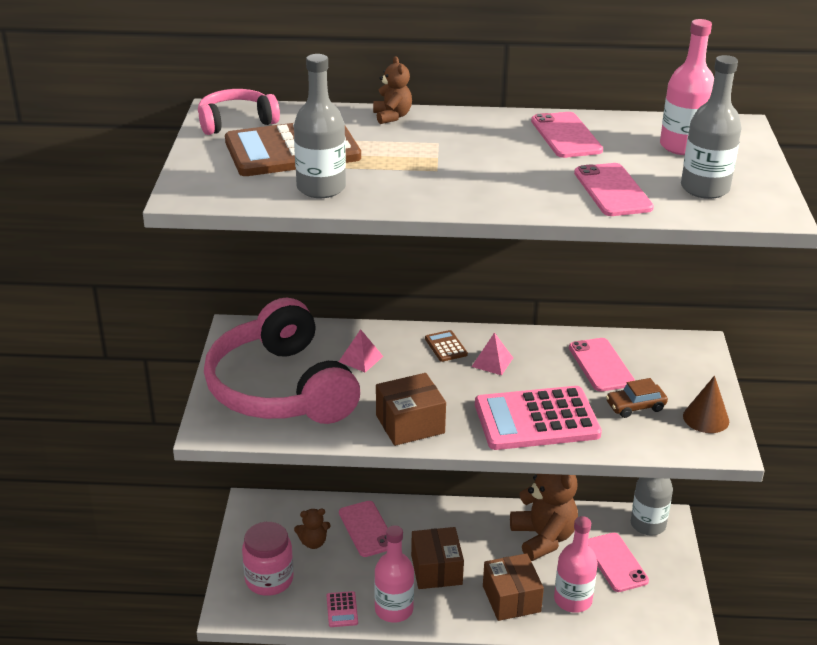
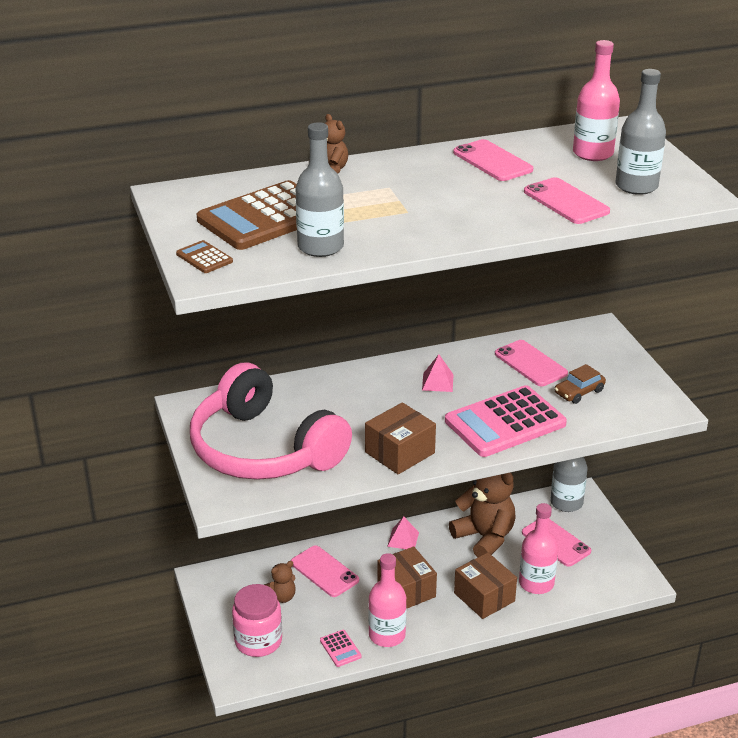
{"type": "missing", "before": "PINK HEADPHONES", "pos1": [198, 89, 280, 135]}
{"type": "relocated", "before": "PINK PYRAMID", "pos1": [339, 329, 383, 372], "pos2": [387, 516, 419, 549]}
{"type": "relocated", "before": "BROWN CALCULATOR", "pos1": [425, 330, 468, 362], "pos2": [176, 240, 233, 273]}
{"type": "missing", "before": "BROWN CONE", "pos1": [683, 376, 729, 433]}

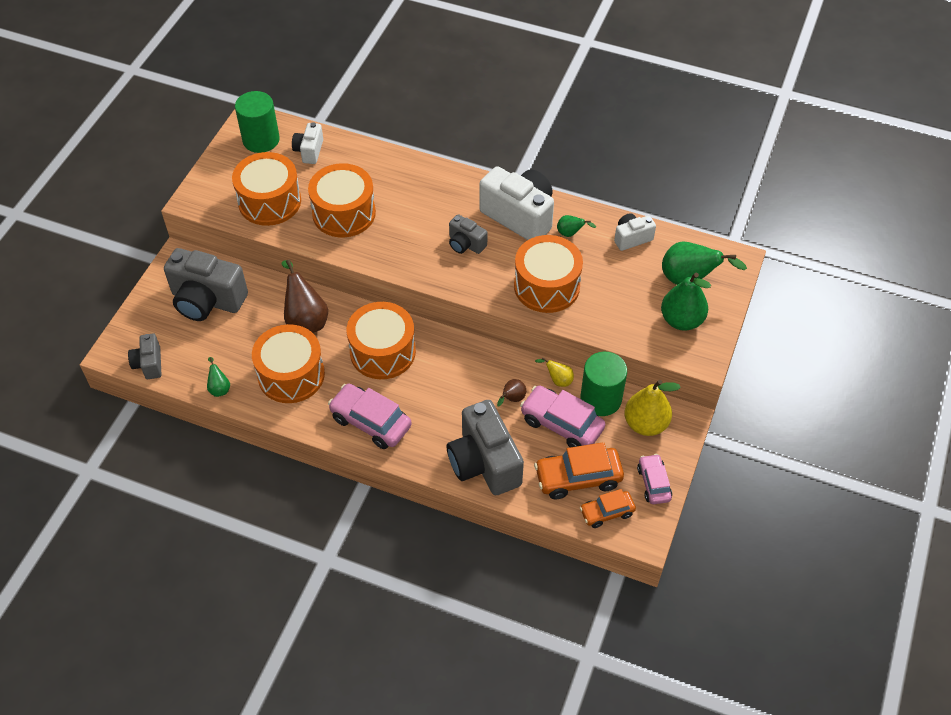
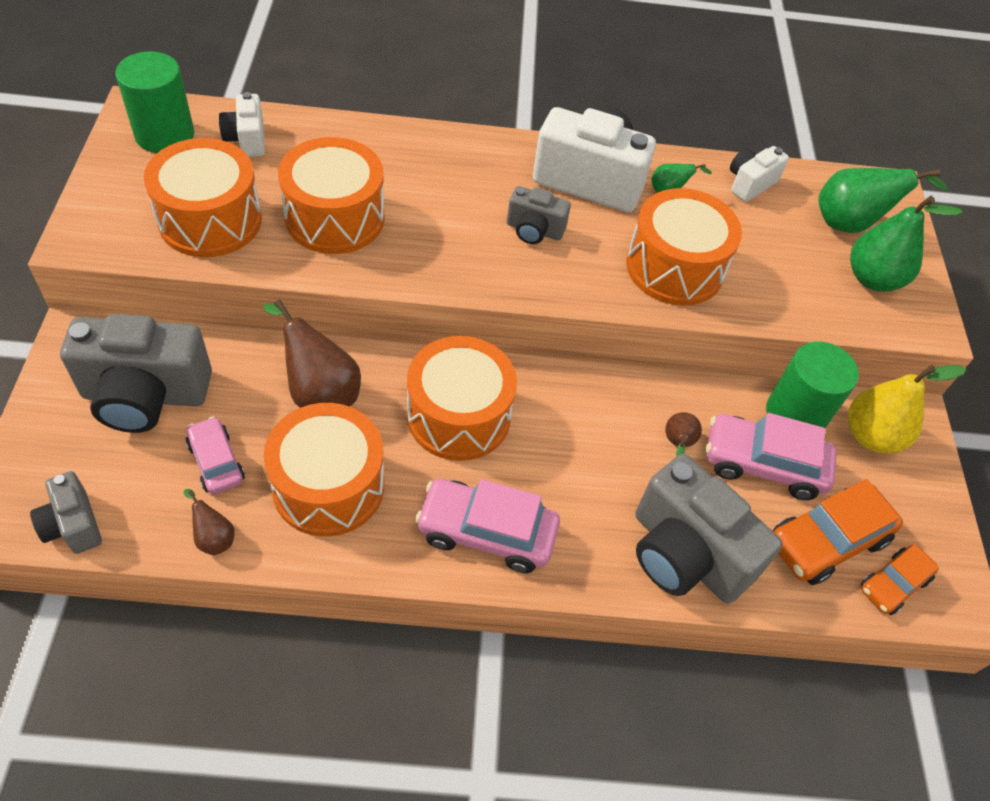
{"type": "colour", "before": "GREEN PEAR", "after": "BROWN PEAR", "pos1": [207, 357, 230, 397], "pos2": [183, 489, 235, 555]}
{"type": "missing", "before": "YELLOW PEAR", "pos1": [535, 357, 574, 387]}
{"type": "relocated", "before": "PINK CAR", "pos1": [637, 454, 672, 504], "pos2": [186, 416, 245, 494]}

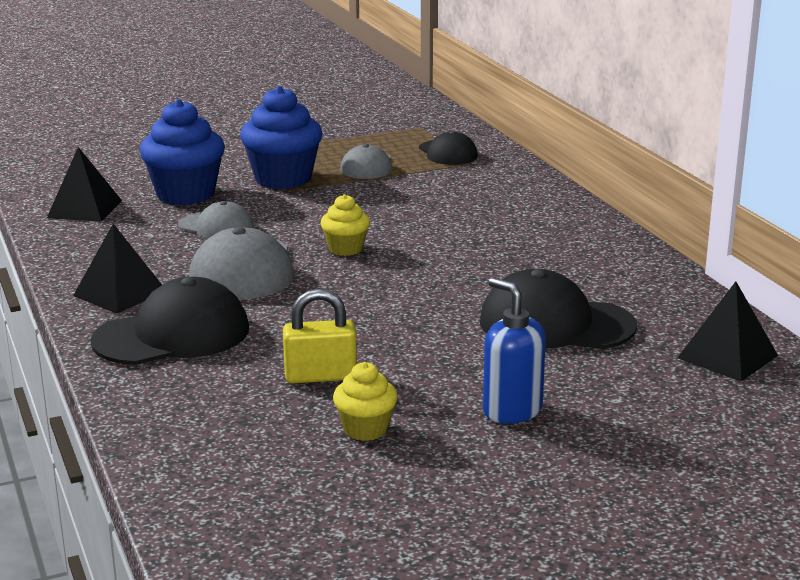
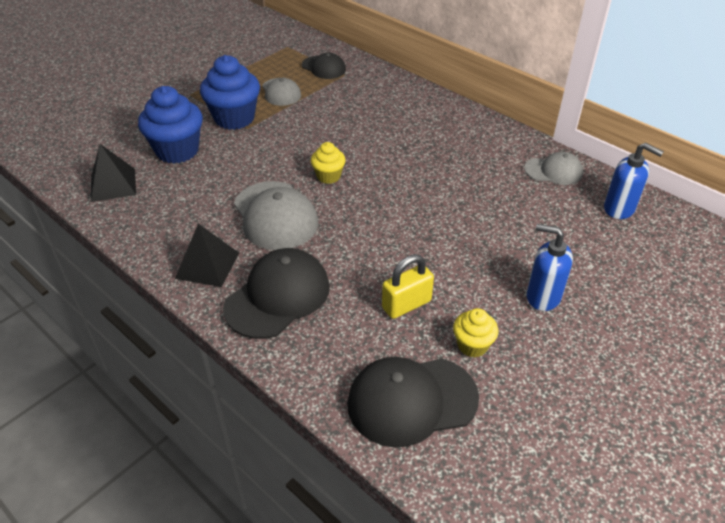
{"type": "relocated", "before": "GREY CAP", "pos1": [178, 201, 254, 239], "pos2": [524, 152, 583, 185]}
{"type": "relocated", "before": "BLACK CAP", "pos1": [480, 269, 637, 349], "pos2": [347, 357, 479, 448]}
{"type": "exchanged", "before": "BLACK PYRAMID", "after": "BLUE SOAP DISPENSER", "pos1": [677, 281, 778, 382], "pos2": [604, 143, 664, 219]}

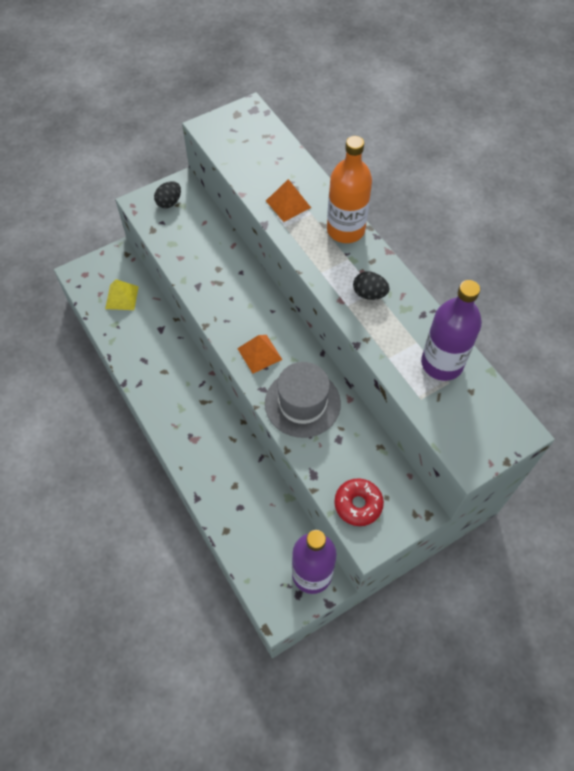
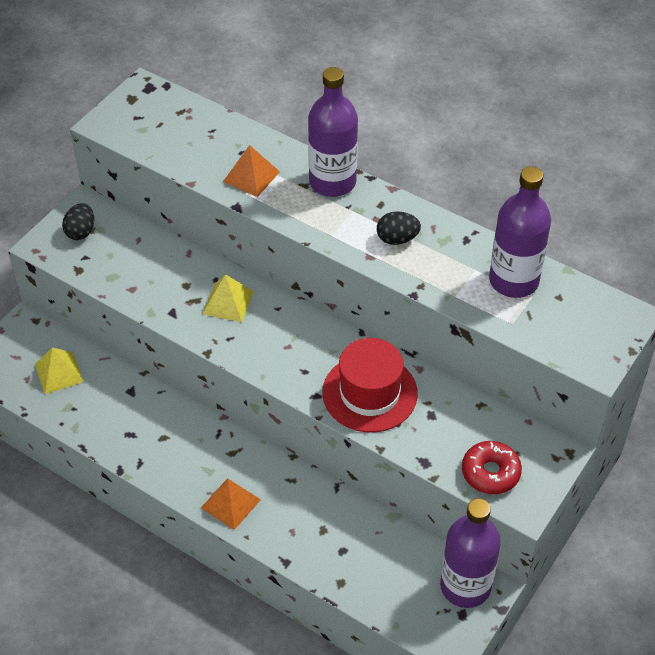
{"type": "colour", "before": "ORANGE BOTTLE", "after": "PURPLE BOTTLE", "pos1": [327, 136, 372, 243], "pos2": [308, 67, 358, 197]}
{"type": "relocated", "before": "ORANGE PYRAMID", "pos1": [237, 335, 282, 373], "pos2": [201, 478, 261, 530]}
{"type": "colour", "before": "GREY HAT", "after": "RED HAT", "pos1": [265, 362, 341, 438], "pos2": [322, 338, 418, 432]}
{"type": "appeared", "after": "YELLOW PYRAMID", "pos2": [202, 274, 254, 322]}

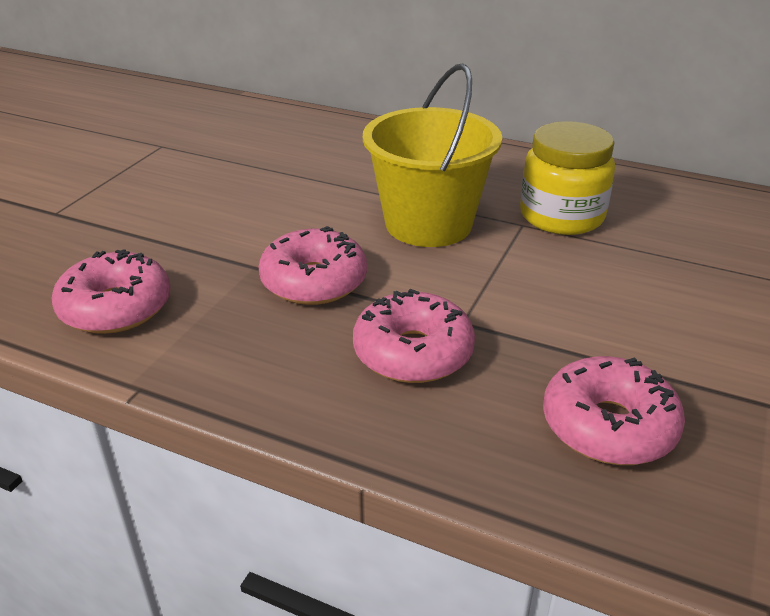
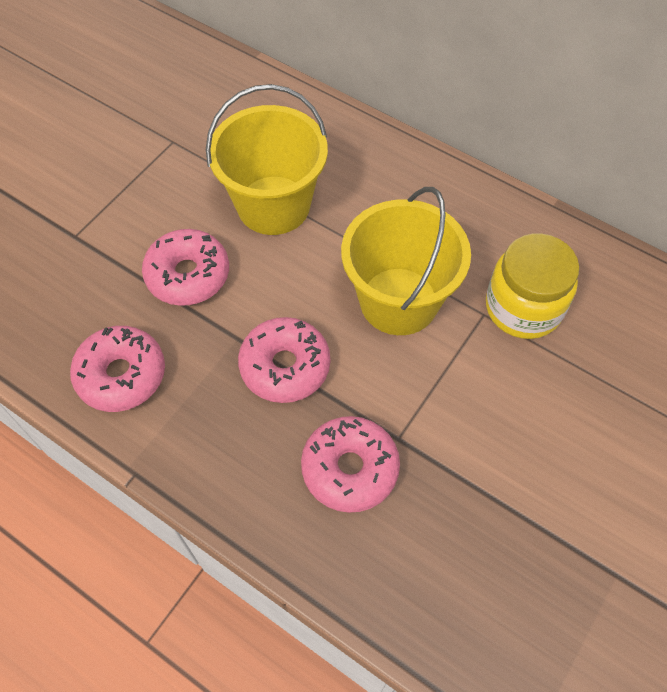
{"type": "relocated", "before": "PINK DONUT", "pos1": [543, 356, 685, 465], "pos2": [142, 229, 229, 306]}
{"type": "appeared", "after": "YELLOW BUCKET", "pos2": [206, 84, 328, 235]}

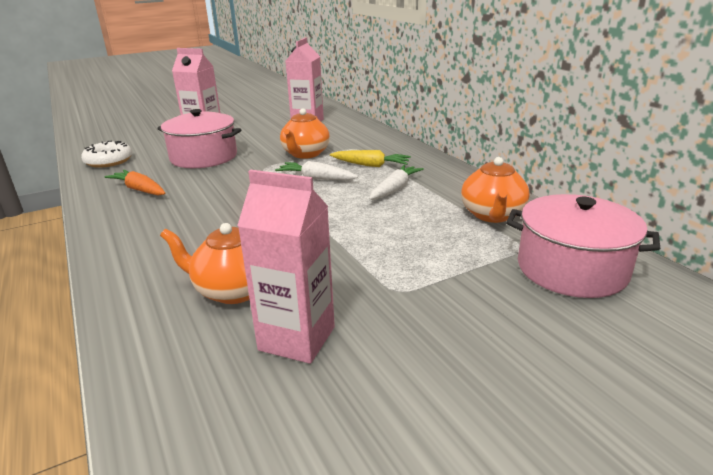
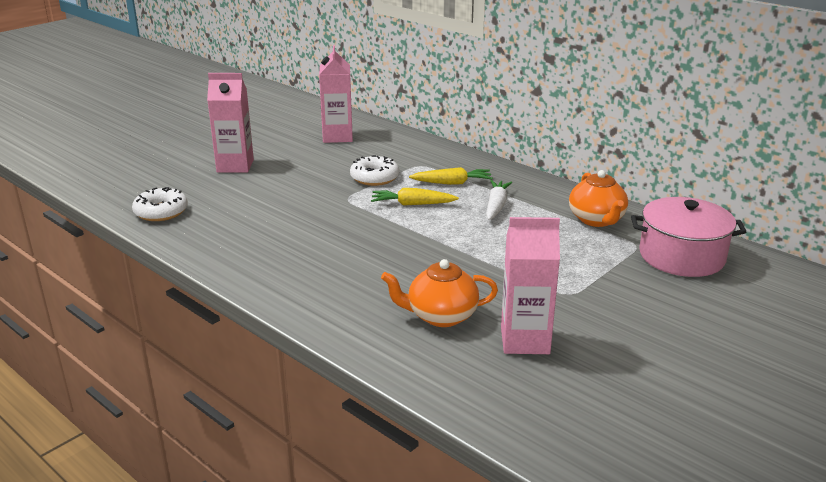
{"type": "exchanged", "before": "ORANGE TEAPOT", "after": "WHITE DONUT", "pos1": [280, 108, 330, 159], "pos2": [350, 155, 399, 186]}
{"type": "missing", "before": "PINK POT", "pos1": [157, 109, 241, 168]}
{"type": "colour", "before": "WHITE CARROT", "after": "YELLOW CARROT", "pos1": [275, 161, 358, 180], "pos2": [371, 188, 459, 206]}
{"type": "missing", "before": "ORANGE CARROT", "pos1": [105, 170, 166, 196]}

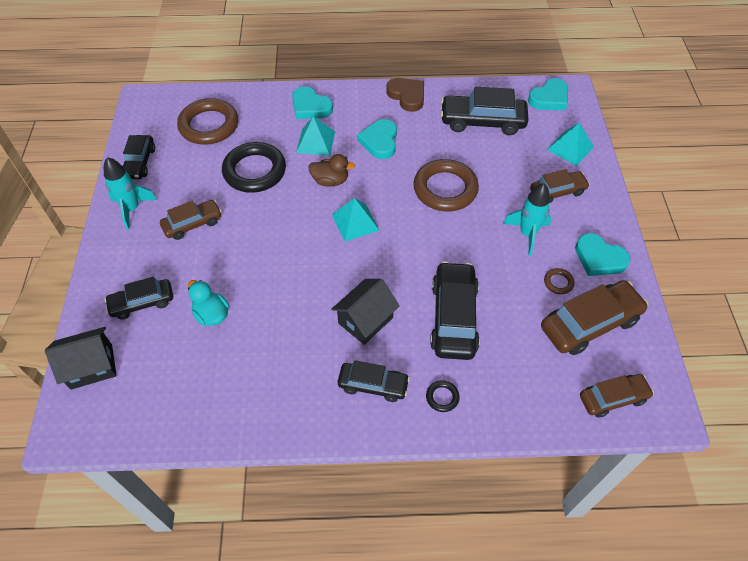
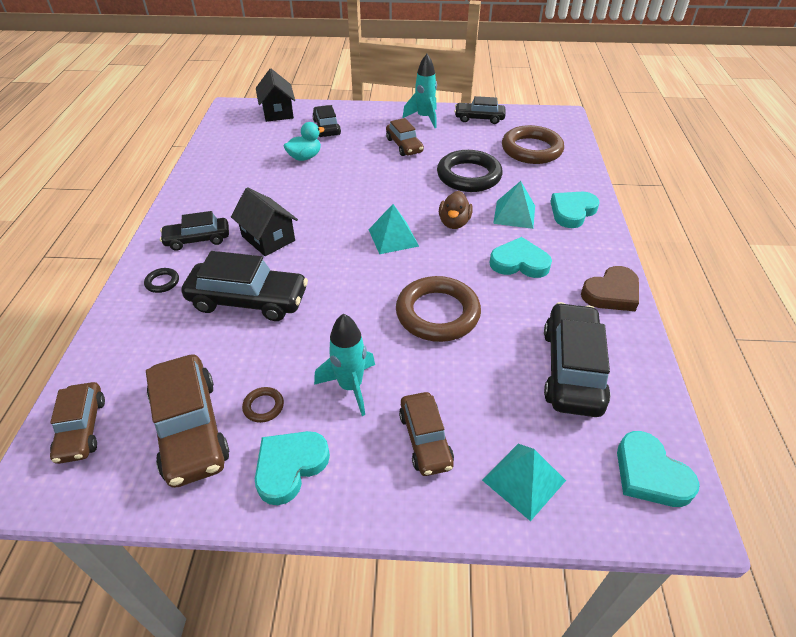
{"type": "spun", "before": "BLACK CAR", "pos1": [338, 360, 410, 402], "pos2": [160, 211, 229, 251], "turn": 60}

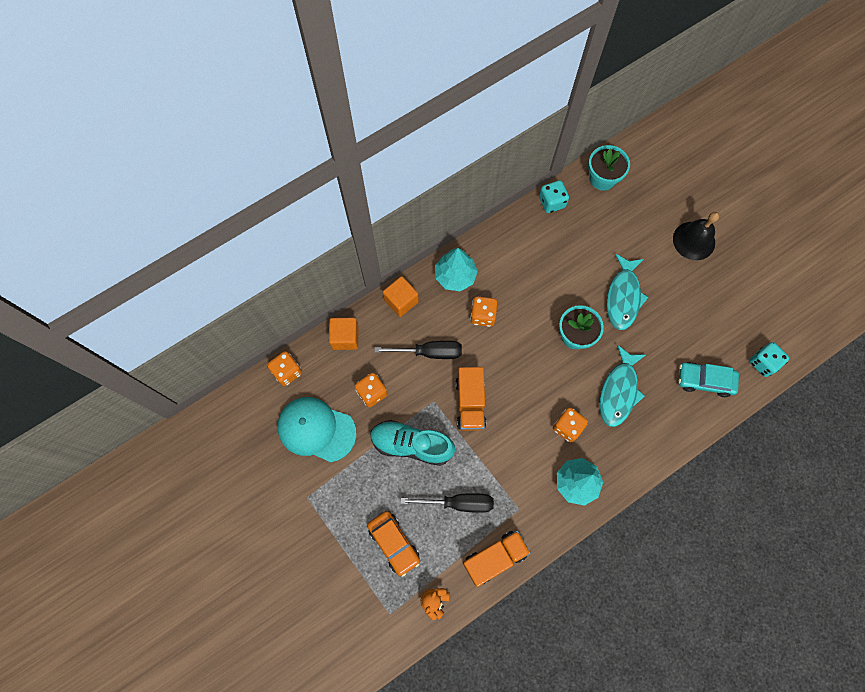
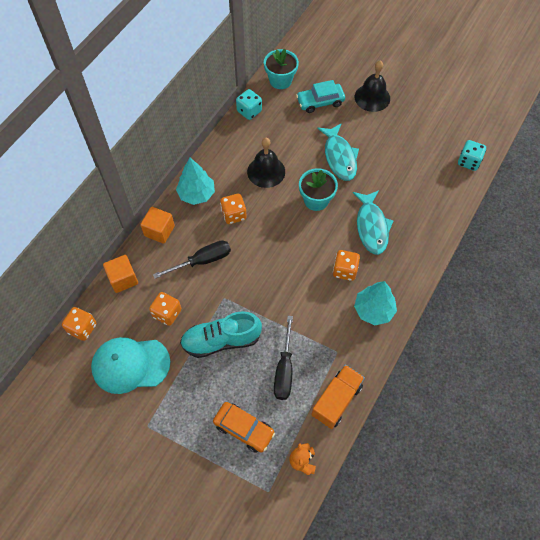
{"type": "relocated", "before": "TURQUOISE CAR", "pos1": [678, 362, 739, 397], "pos2": [296, 80, 345, 113]}
{"type": "missing", "before": "ORANGE TRUCK", "pos1": [456, 367, 486, 431]}
{"type": "spun", "before": "BLACK SCREWDRIVER", "pos1": [400, 493, 494, 513], "pos2": [274, 316, 293, 400], "turn": 120}
{"type": "appeared", "after": "BLACK BELL", "pos2": [247, 138, 285, 188]}

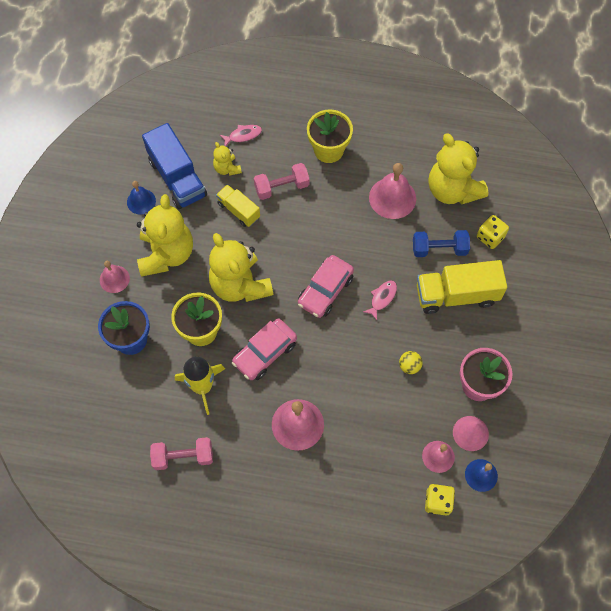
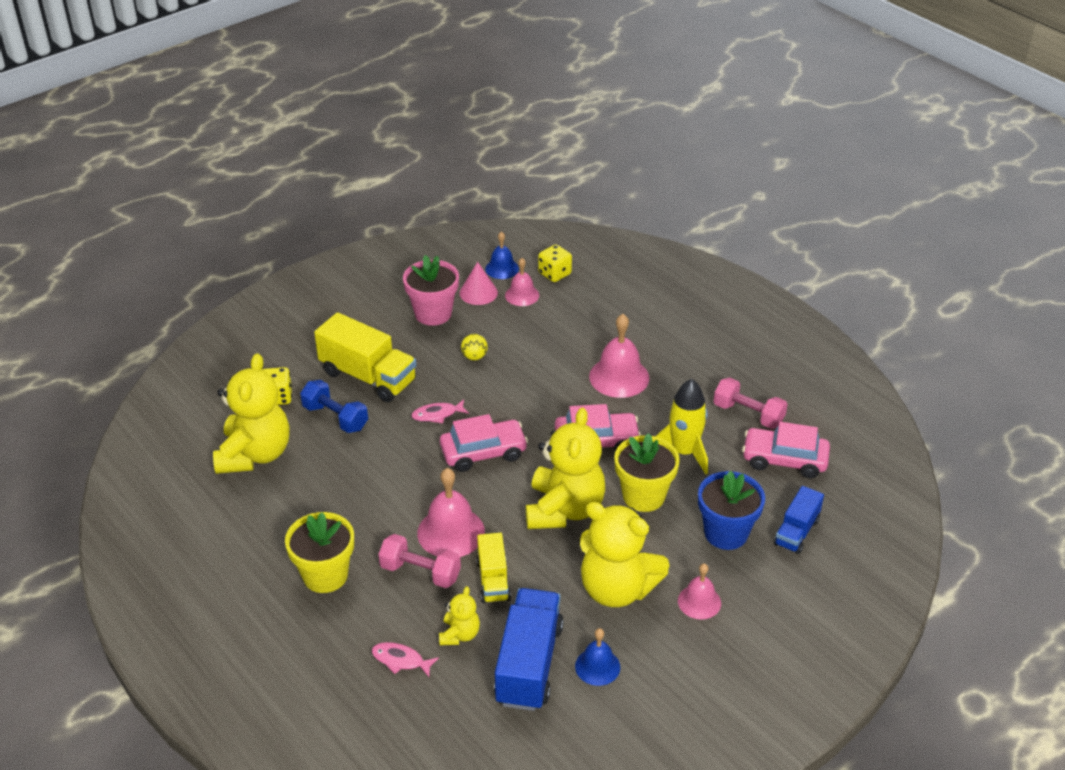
{"type": "relocated", "before": "PINK BELL", "pos1": [369, 163, 416, 219], "pos2": [417, 468, 485, 557]}
{"type": "spun", "before": "YELLOW TEDDY BEAR", "pos1": [137, 194, 193, 277], "pos2": [580, 502, 670, 607], "turn": -105}
{"type": "appeared", "after": "PINK CAR", "pos2": [742, 422, 830, 478]}
{"type": "appeared", "after": "BLUE TRUCK", "pos2": [774, 486, 824, 554]}

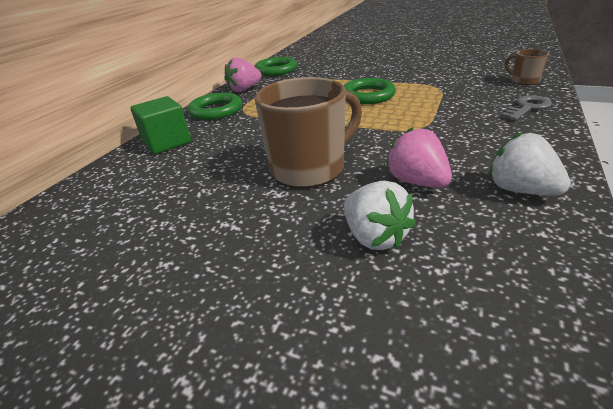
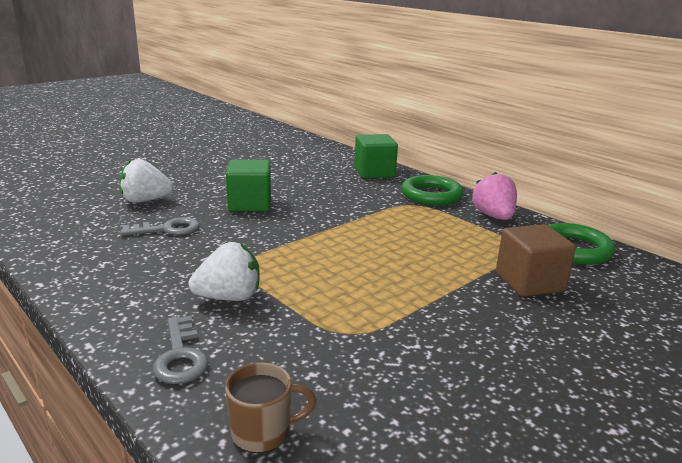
{"type": "exchanged", "before": "BROWN MUG", "after": "GREEN CUBE", "pos1": [255, 77, 362, 188], "pos2": [226, 160, 271, 211]}
{"type": "missing", "before": "GREEN RING", "pos1": [344, 78, 396, 104]}
{"type": "exchanged", "before": "PINK STRAWBERRY", "after": "GREY KEY", "pos1": [386, 127, 452, 188], "pos2": [121, 217, 200, 236]}
{"type": "relocated", "before": "WHITE STRAWBERRY", "pos1": [489, 132, 571, 196], "pos2": [188, 242, 260, 301]}
{"type": "appeared", "after": "BROWN CUBE", "pos2": [496, 224, 576, 297]}

